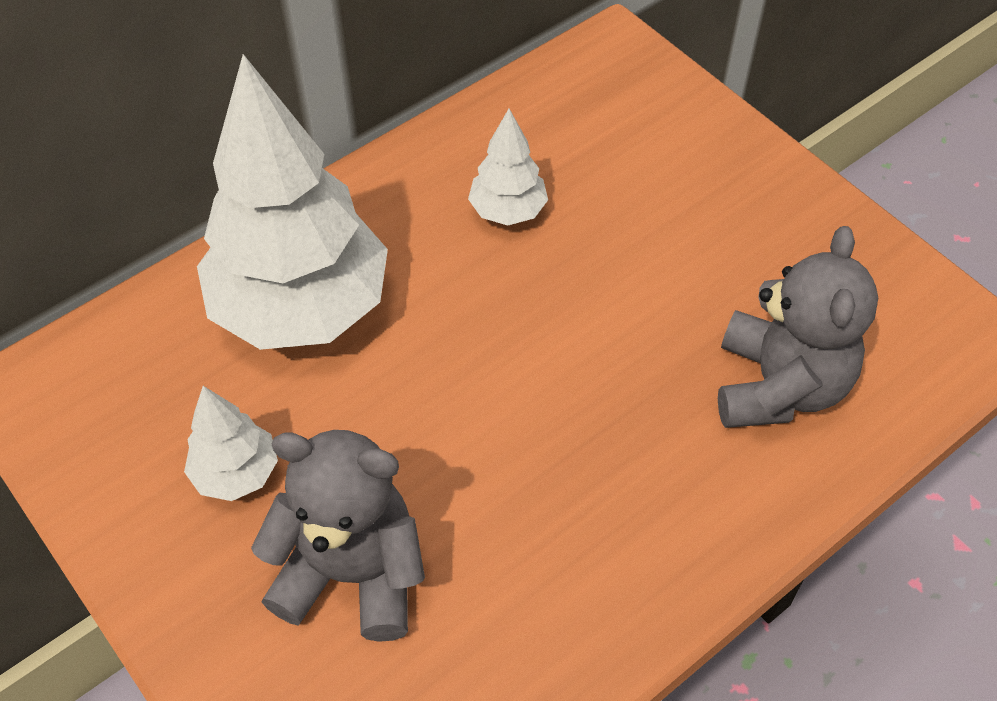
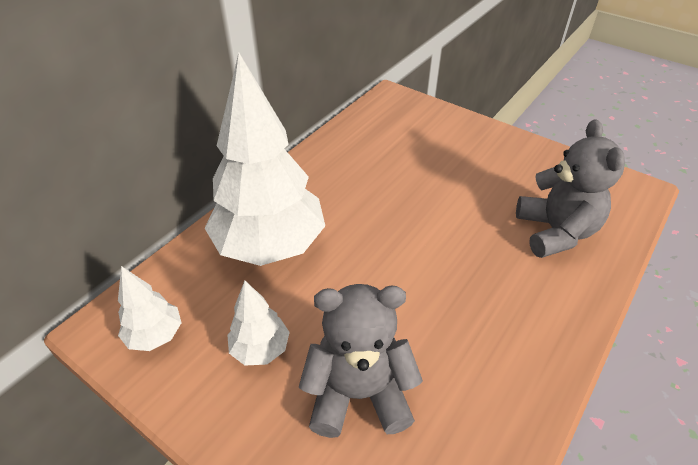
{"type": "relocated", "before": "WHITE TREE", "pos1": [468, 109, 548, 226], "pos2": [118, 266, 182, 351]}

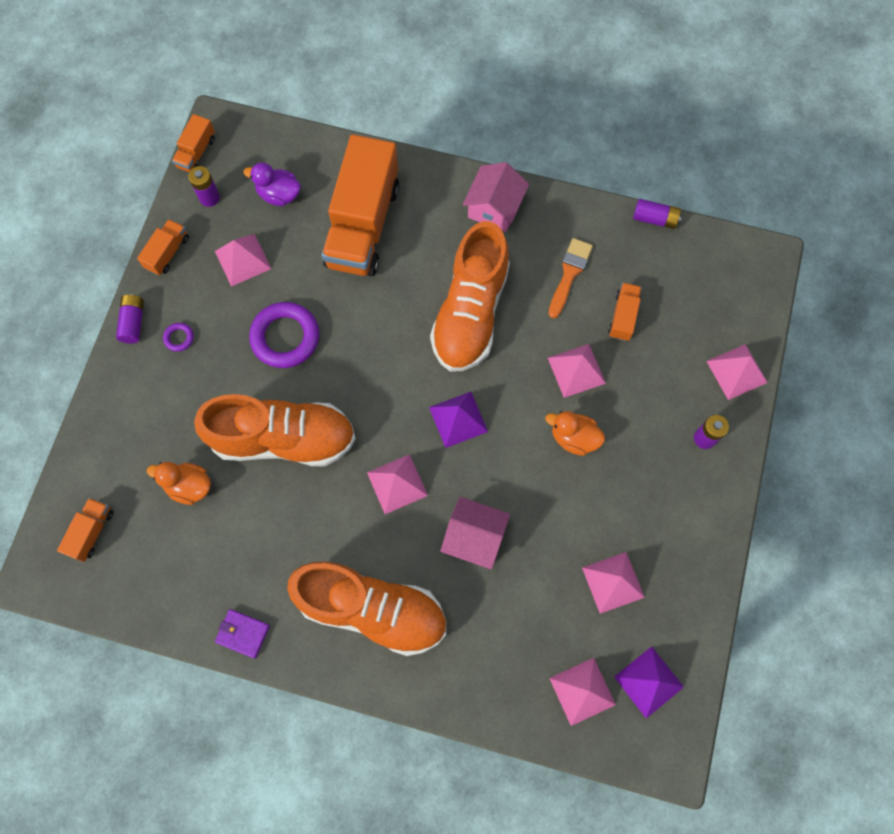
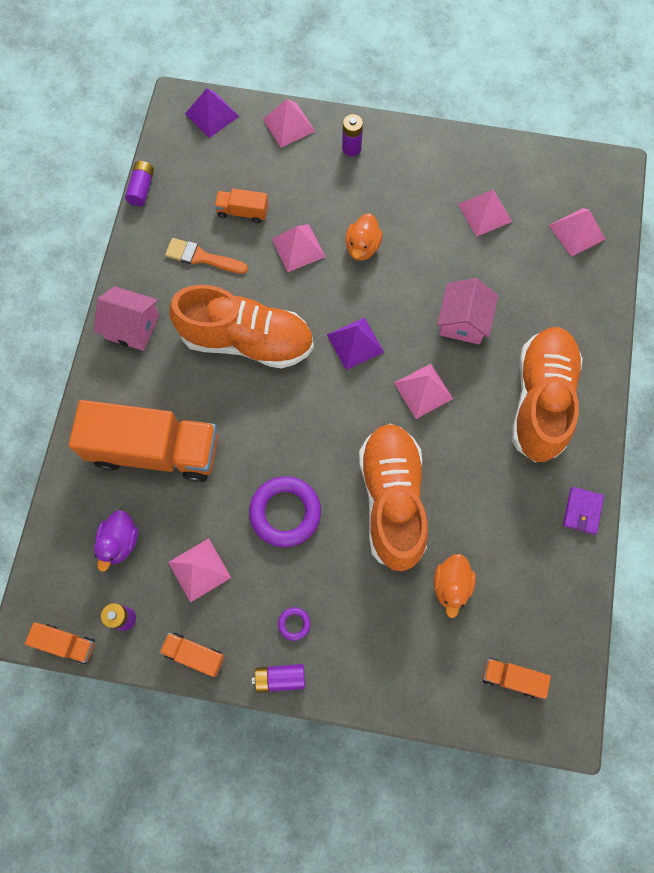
{"type": "relocated", "before": "PURPLE PYRAMID", "pos1": [614, 646, 684, 718], "pos2": [185, 88, 239, 138]}

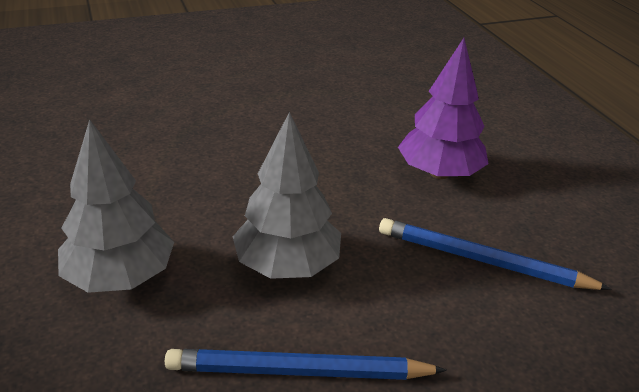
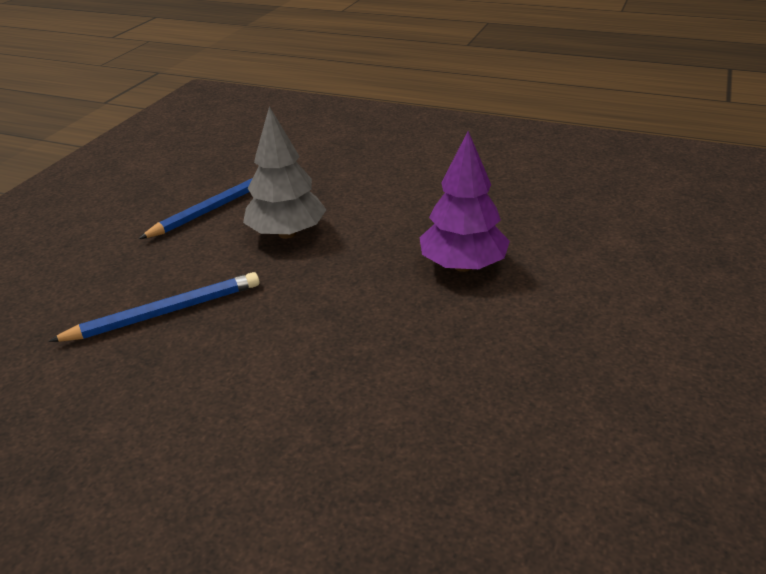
{"type": "relocated", "before": "PURPLE TREE", "pos1": [398, 38, 488, 179], "pos2": [420, 131, 510, 272]}
{"type": "missing", "before": "GREY TREE", "pos1": [58, 119, 174, 293]}

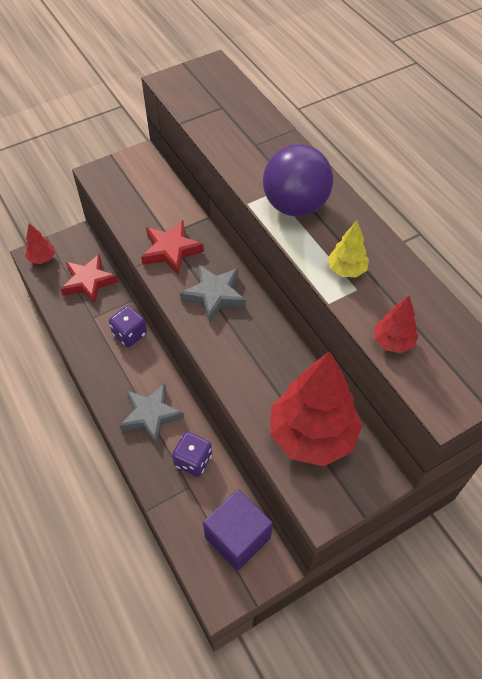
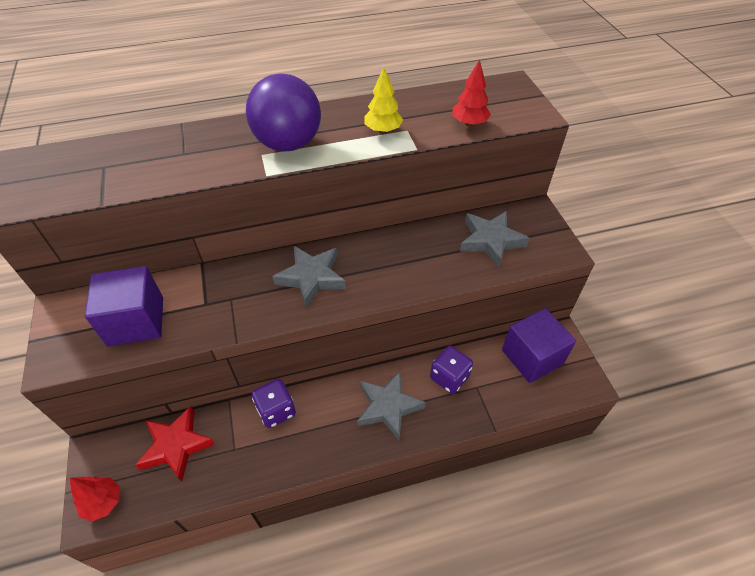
{"type": "missing", "before": "RED STAR", "pos1": [141, 220, 204, 275]}
{"type": "exchanged", "before": "RED TREE", "after": "GREY STAR", "pos1": [270, 351, 362, 466], "pos2": [460, 211, 530, 267]}
{"type": "appeared", "after": "PURPLE CUBE", "pos2": [85, 266, 163, 347]}

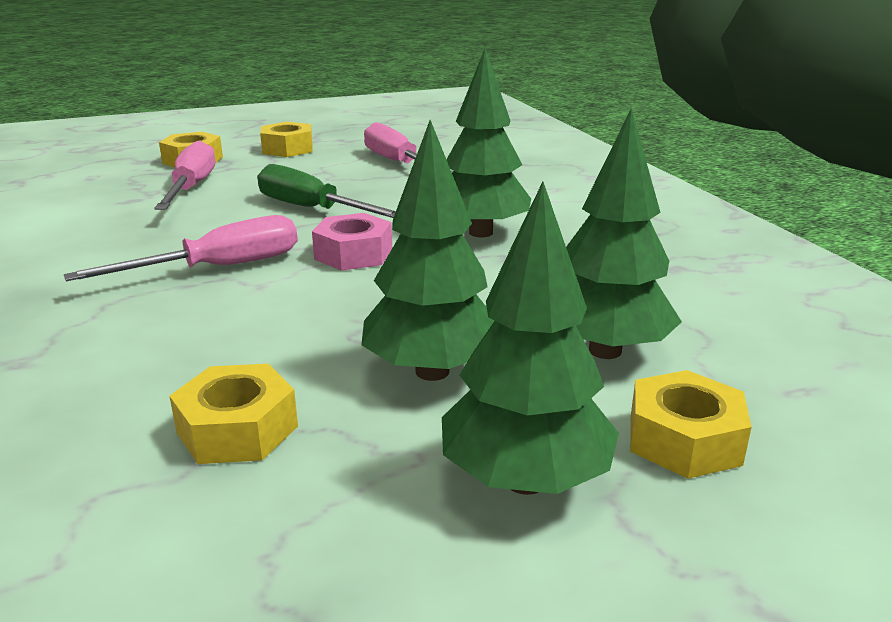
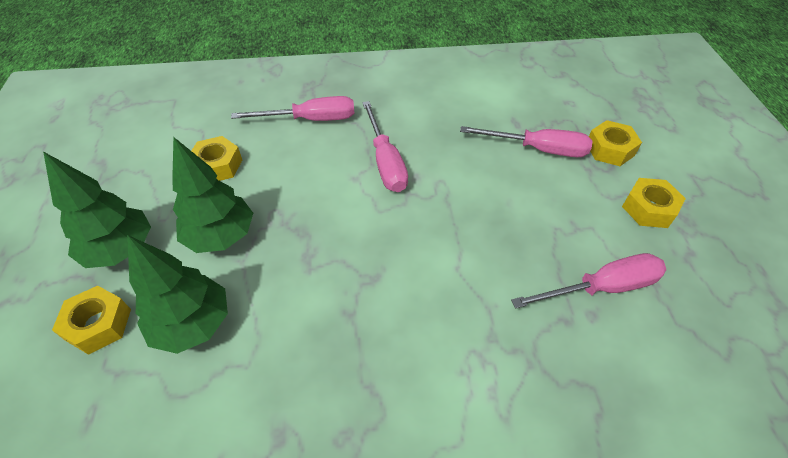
{"type": "missing", "before": "GREEN TREE", "pos1": [446, 48, 531, 237]}
{"type": "missing", "before": "GREEN SCREWDRIVER", "pos1": [257, 164, 396, 218]}
{"type": "missing", "before": "PINK NUT", "pos1": [312, 213, 392, 271]}
{"type": "appeared", "after": "PINK SCREWDRIVER", "pos2": [231, 96, 354, 121]}

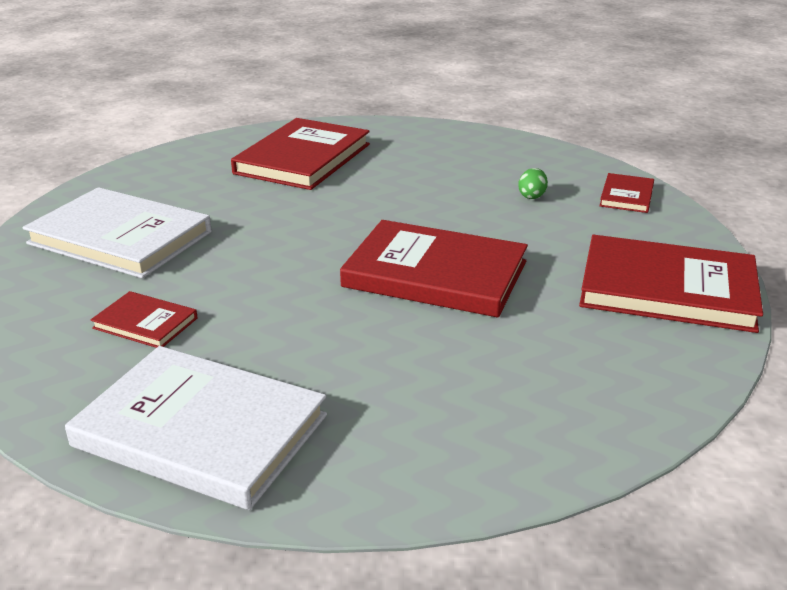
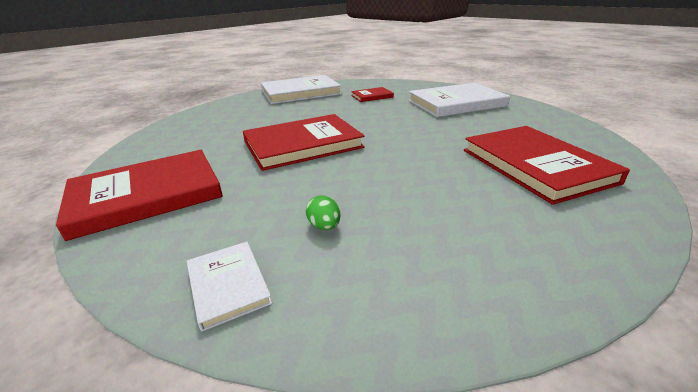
{"type": "colour", "before": "RED BOOK", "after": "WHITE BOOK", "pos1": [599, 173, 654, 213], "pos2": [187, 242, 272, 331]}

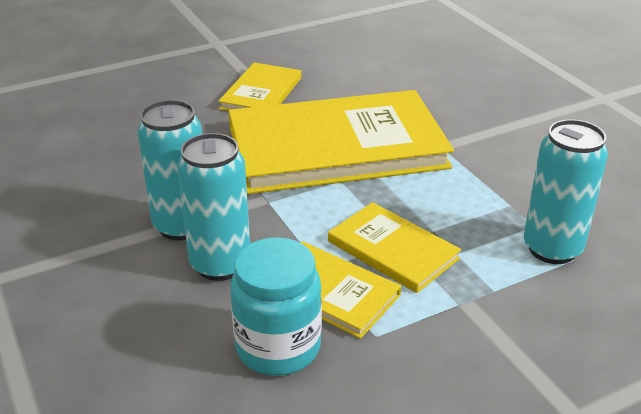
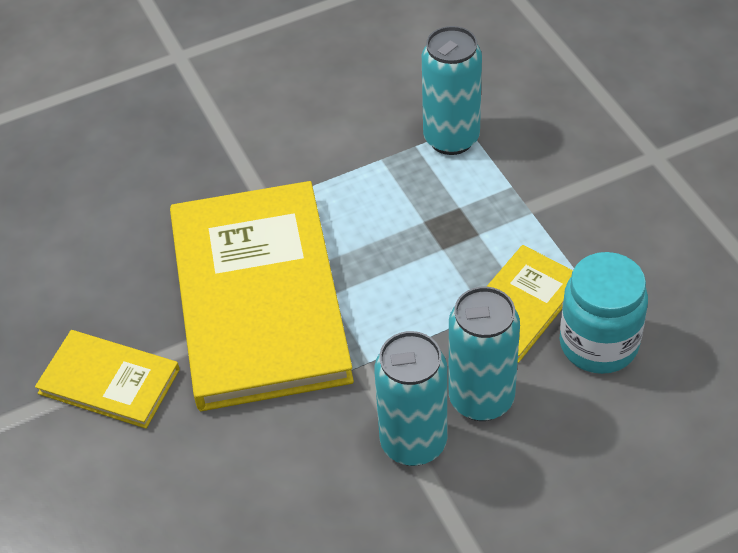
{"type": "missing", "before": "YELLOW BOOK", "pos1": [328, 202, 461, 293]}

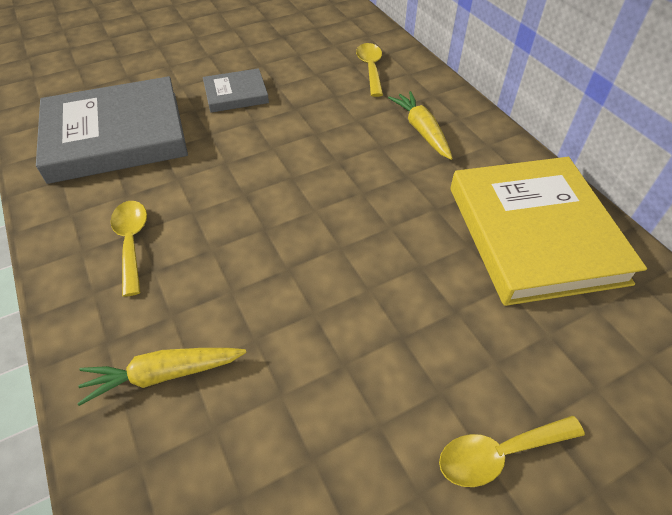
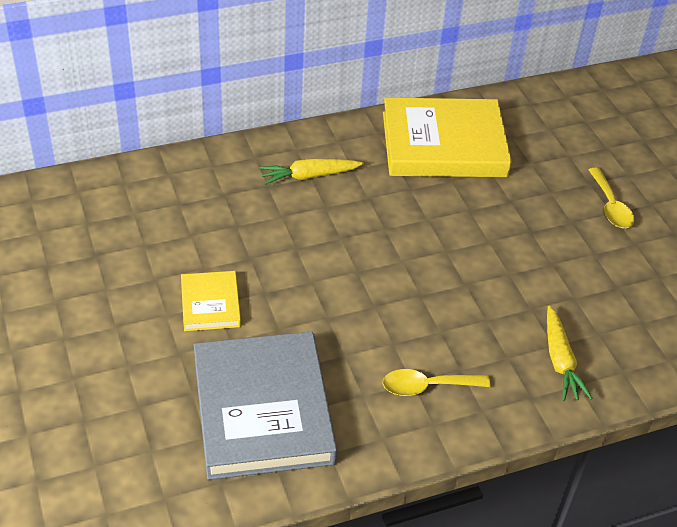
{"type": "missing", "before": "YELLOW SPOON", "pos1": [356, 43, 383, 97]}
{"type": "colour", "before": "GREY BOOK", "after": "YELLOW BOOK", "pos1": [203, 68, 269, 113], "pos2": [181, 271, 241, 331]}

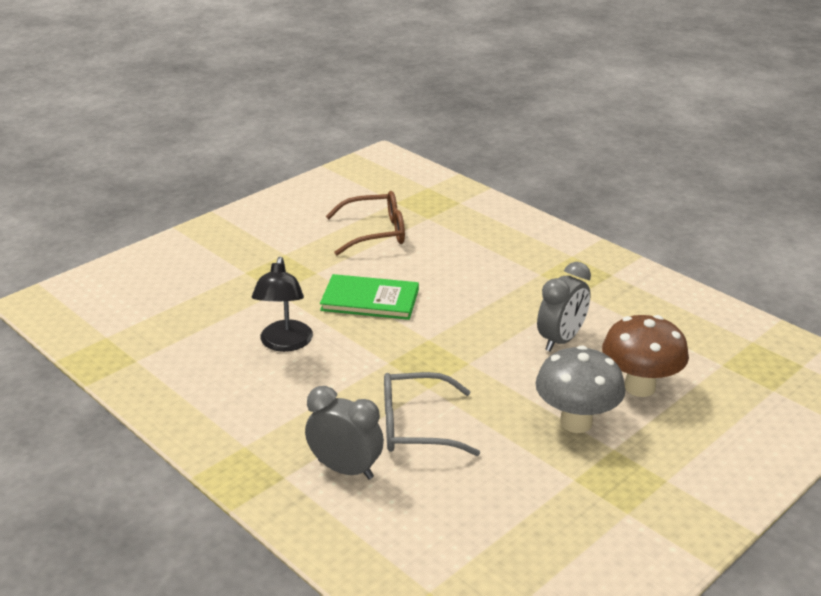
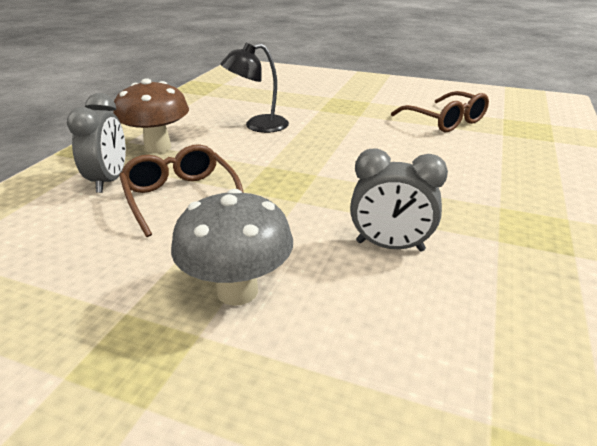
{"type": "missing", "before": "GREEN BOOK", "pos1": [320, 274, 419, 320]}
{"type": "relocated", "before": "BROWN MUSHROOM", "pos1": [602, 315, 689, 397], "pos2": [113, 78, 189, 153]}
{"type": "colour", "before": "GREY GLASSES", "after": "BROWN GLASSES", "pos1": [384, 372, 480, 456], "pos2": [119, 144, 244, 237]}

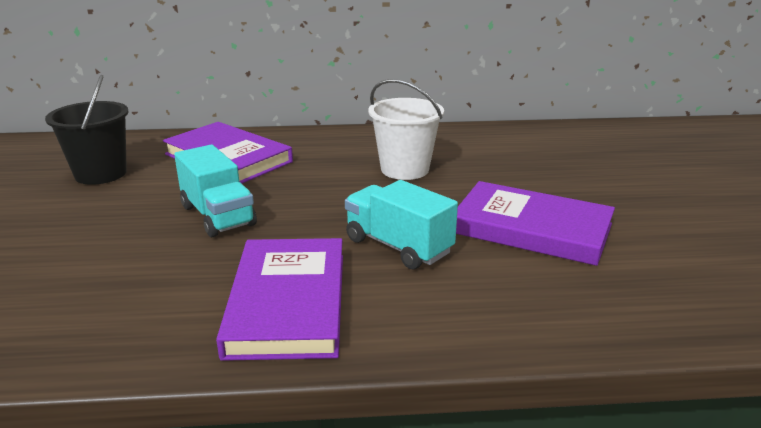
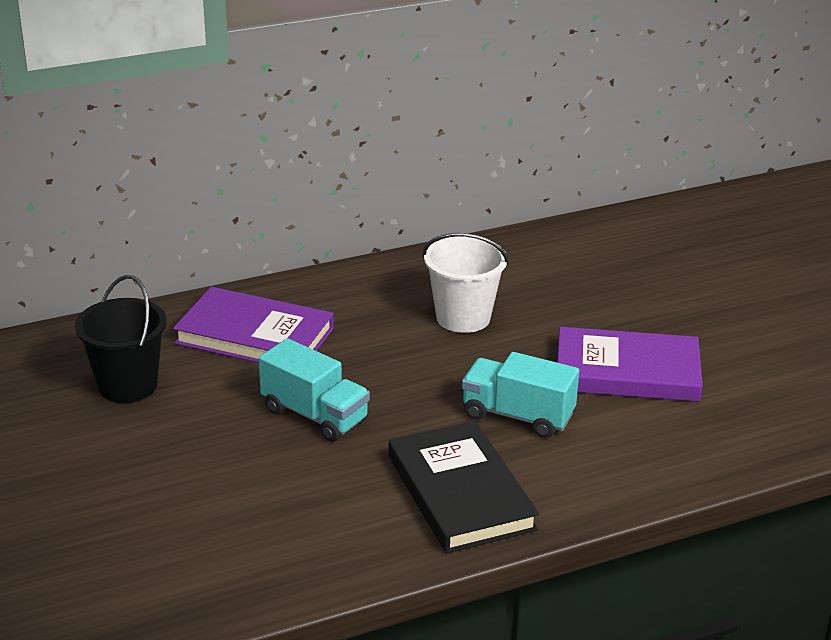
{"type": "colour", "before": "PURPLE BOOK", "after": "BLACK BOOK", "pos1": [216, 238, 343, 361], "pos2": [389, 421, 539, 553]}

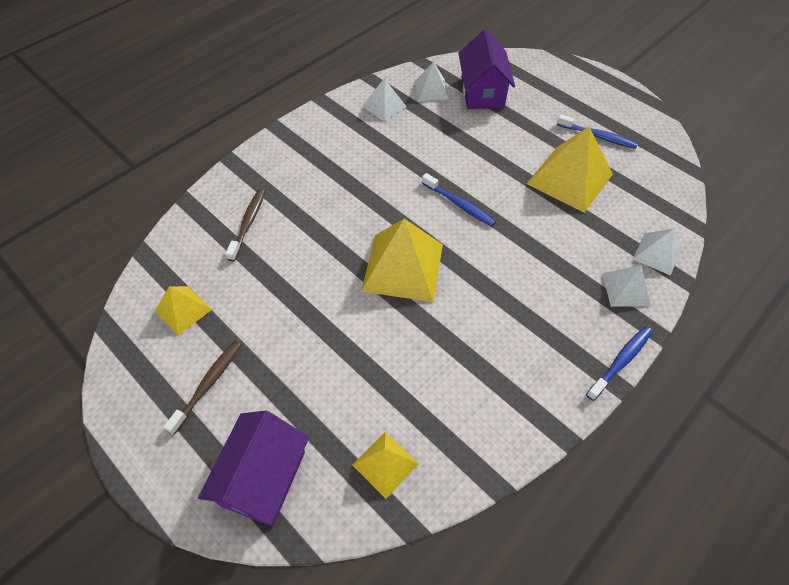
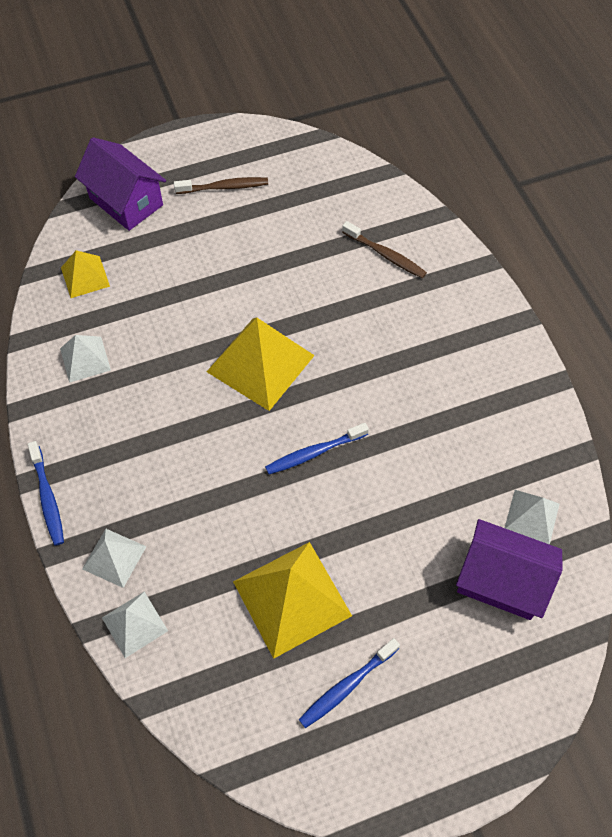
{"type": "relocated", "before": "WHITE PYRAMID", "pos1": [362, 79, 407, 122], "pos2": [60, 335, 111, 383]}
{"type": "missing", "before": "YELLOW PYRAMID", "pos1": [155, 286, 212, 335]}
{"type": "spun", "before": "BROWN TOOTHBRUSH", "pos1": [164, 341, 241, 435], "pos2": [174, 177, 268, 194], "turn": -60}

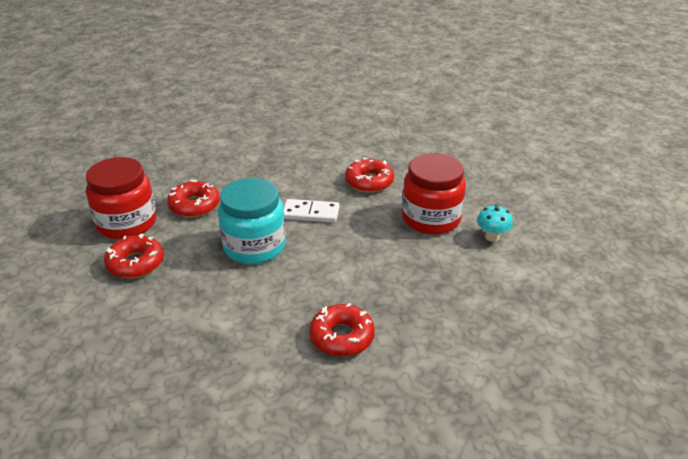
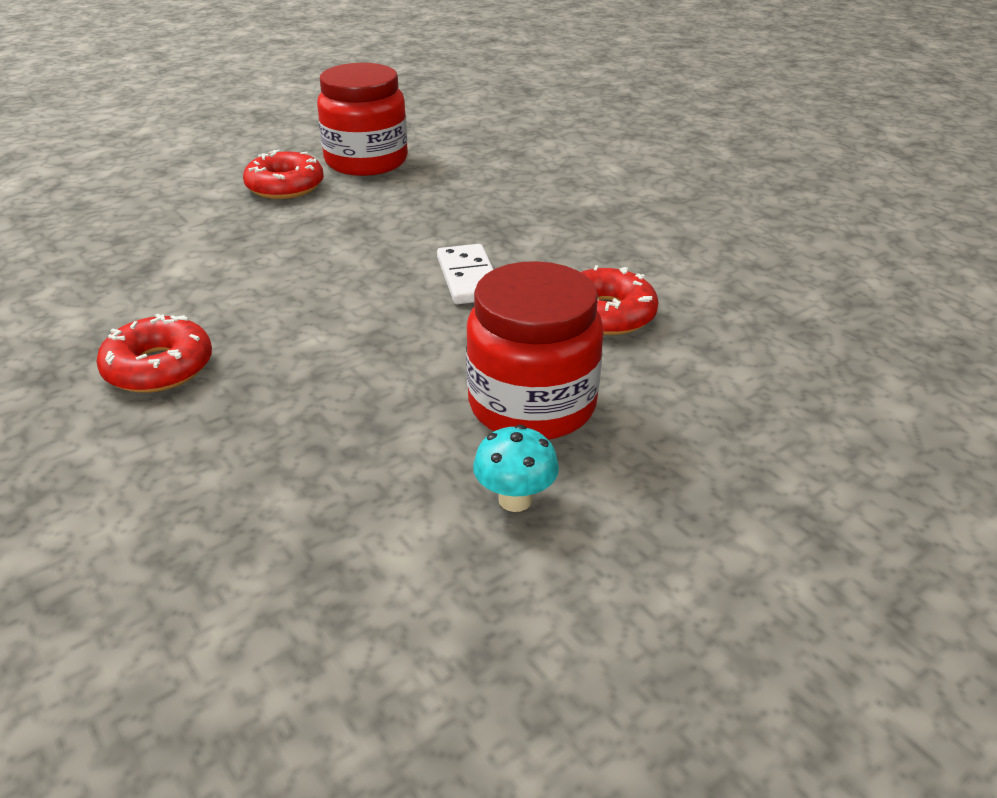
{"type": "missing", "before": "TURQUOISE JAR", "pos1": [218, 178, 286, 264]}
{"type": "missing", "before": "RED DONUT", "pos1": [167, 179, 220, 217]}

